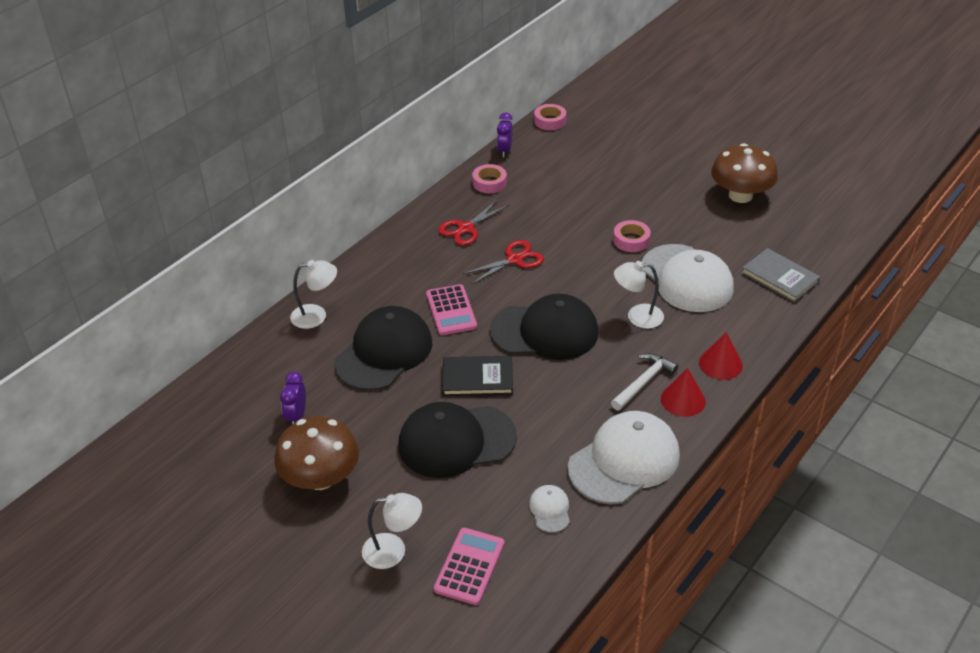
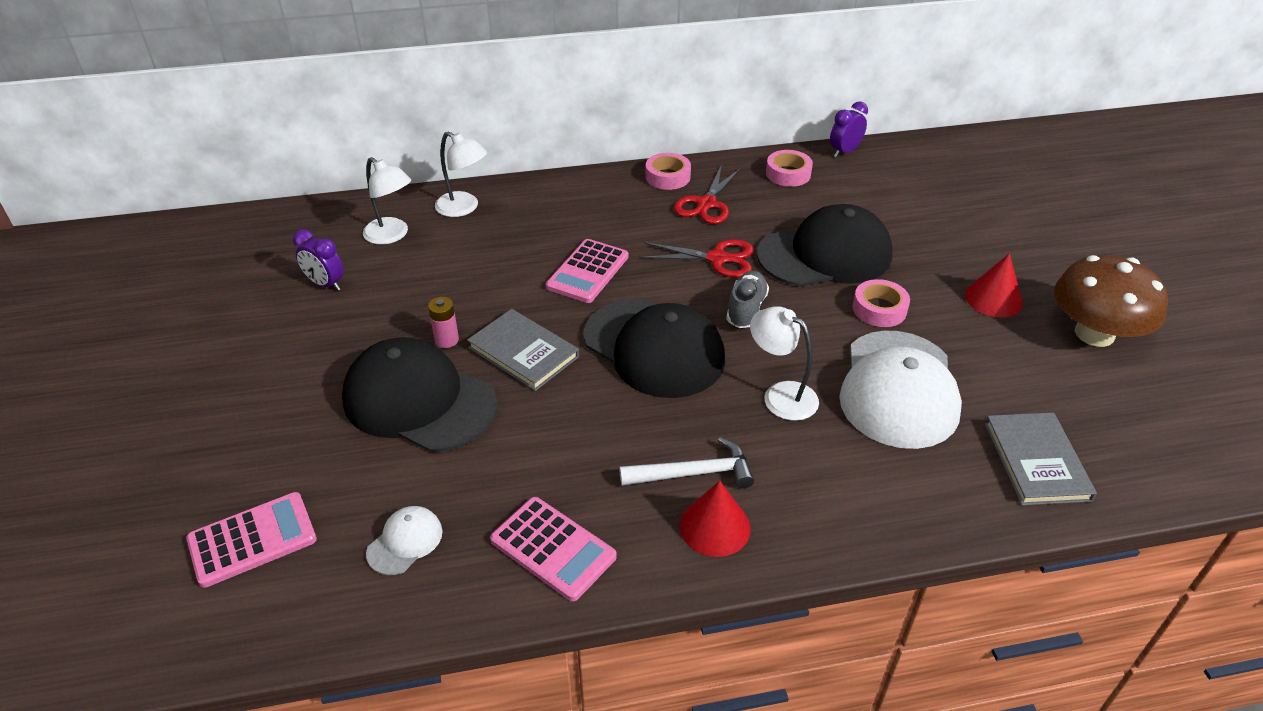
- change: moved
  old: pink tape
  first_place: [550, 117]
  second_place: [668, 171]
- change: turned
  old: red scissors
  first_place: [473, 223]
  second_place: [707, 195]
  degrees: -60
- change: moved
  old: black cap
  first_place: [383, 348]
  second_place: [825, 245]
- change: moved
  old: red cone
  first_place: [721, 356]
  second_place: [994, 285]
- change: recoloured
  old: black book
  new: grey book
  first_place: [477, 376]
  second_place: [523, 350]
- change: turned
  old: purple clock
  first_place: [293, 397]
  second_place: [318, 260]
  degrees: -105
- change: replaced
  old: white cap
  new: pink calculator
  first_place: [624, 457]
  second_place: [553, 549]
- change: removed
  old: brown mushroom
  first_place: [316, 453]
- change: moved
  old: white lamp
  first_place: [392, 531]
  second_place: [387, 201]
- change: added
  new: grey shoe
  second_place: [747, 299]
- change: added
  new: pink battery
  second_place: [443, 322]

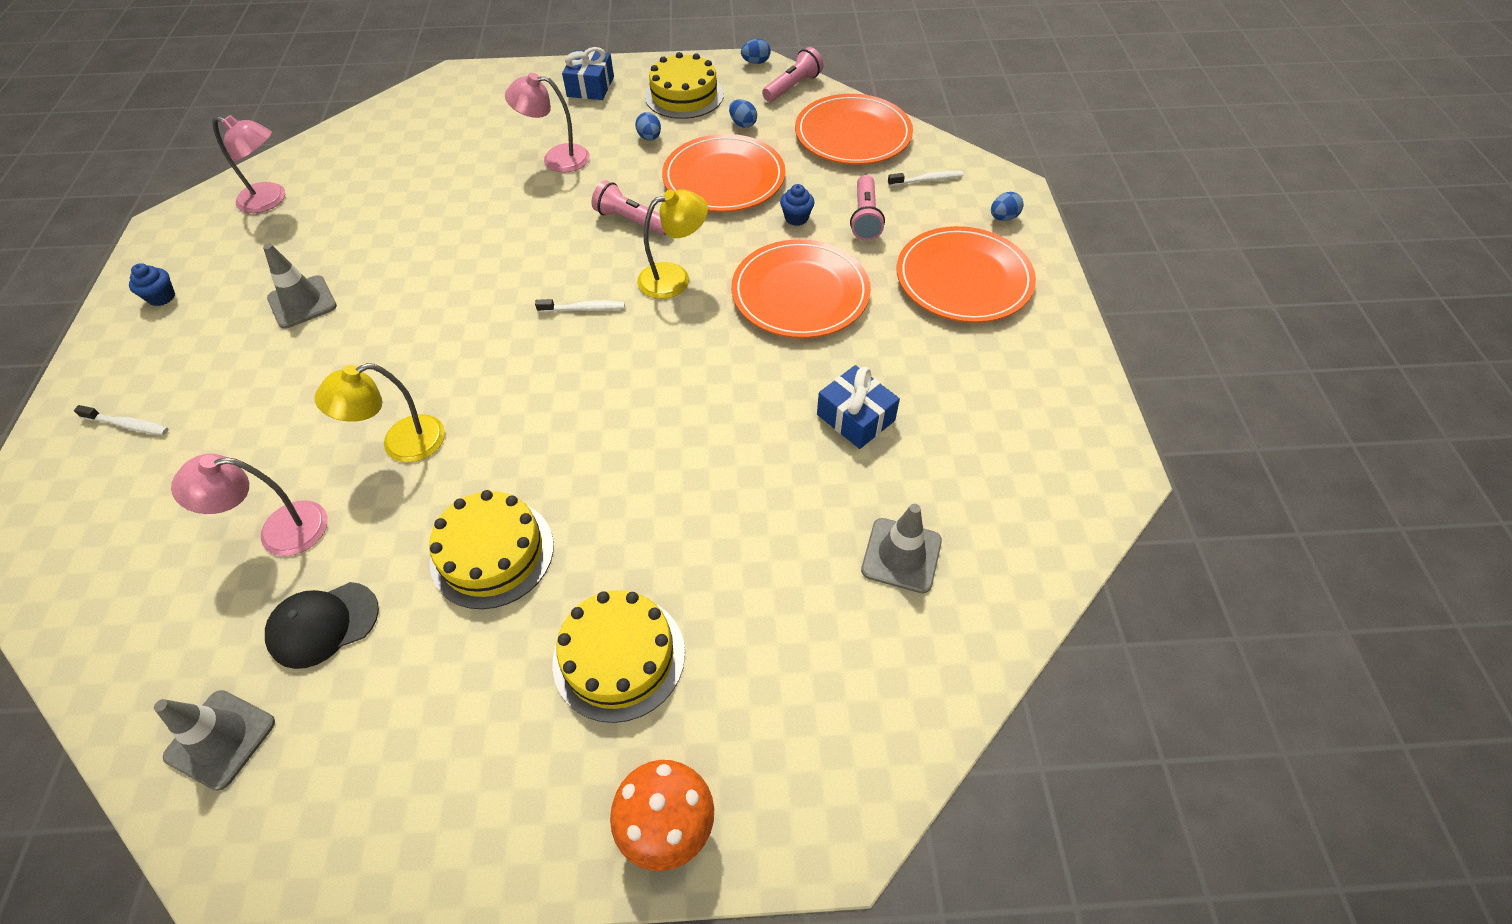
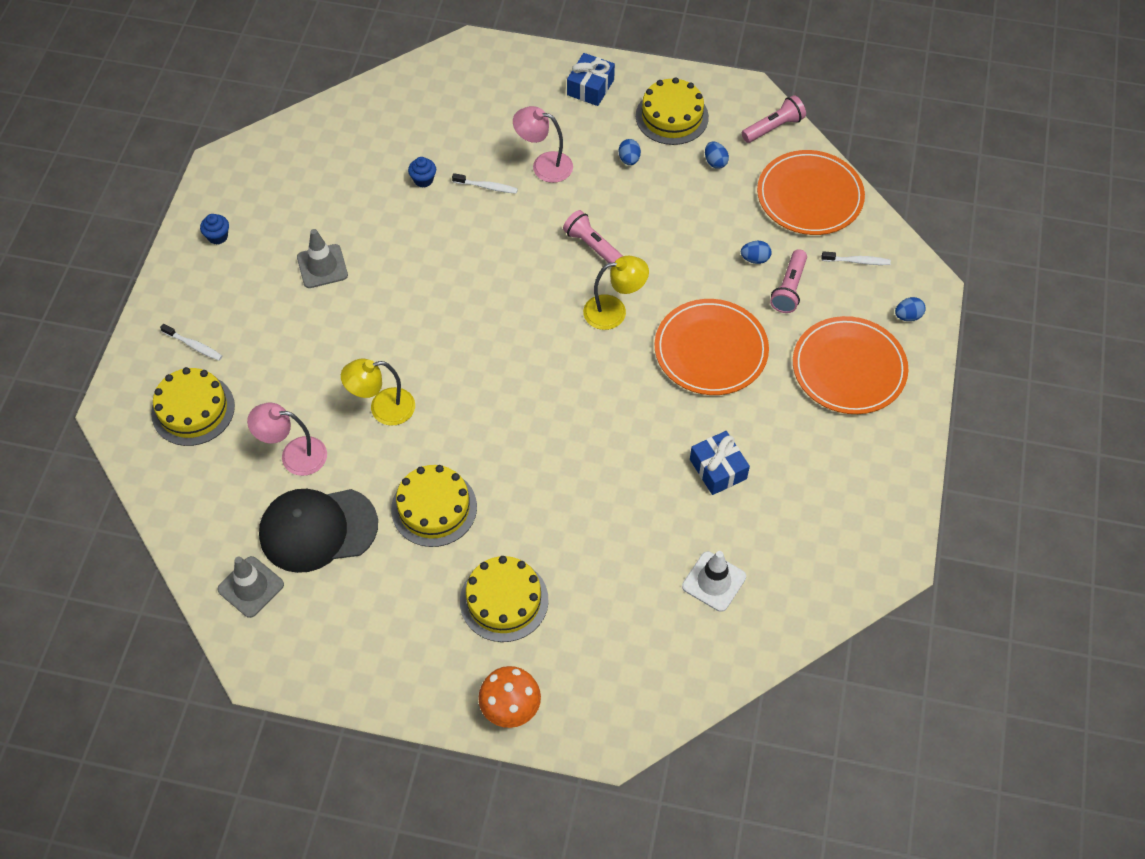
- change: moved
  old: blue egg
  first_place: [756, 51]
  second_place: [756, 252]
- change: removed
  old: pink lamp
  first_place: [248, 164]
- change: removed
  old: orange plate
  first_place: [724, 173]
- change: moved
  old: blue cupcake
  first_place: [797, 205]
  second_place: [422, 172]
- change: moved
  old: white toothbrush
  first_place: [580, 306]
  second_place: [485, 183]
- change: recoloured
  old: grey traffic cone
  new: white traffic cone
  first_place: [901, 548]
  second_place: [714, 581]
- change: resized
  old: black cap
  first_place: [322, 625]
  second_place: [318, 531]
  factor: 1.64
- change: added
  new: yellow cake
  second_place: [193, 406]

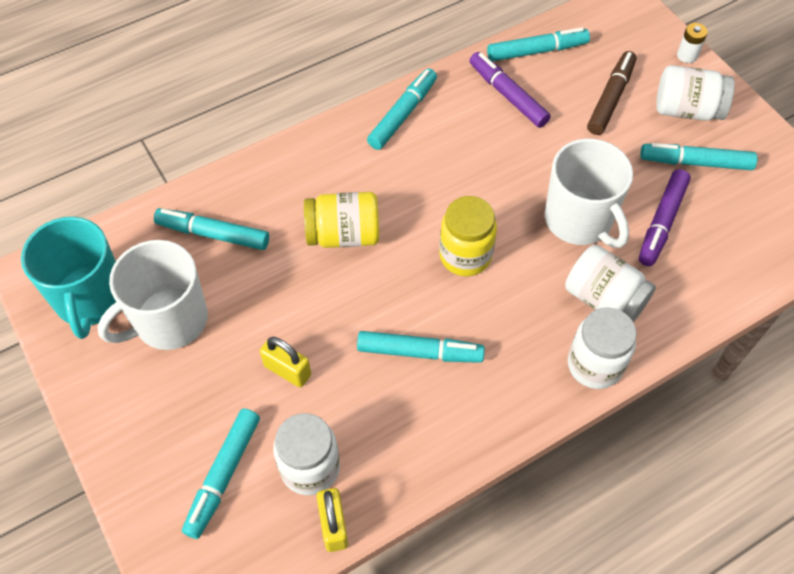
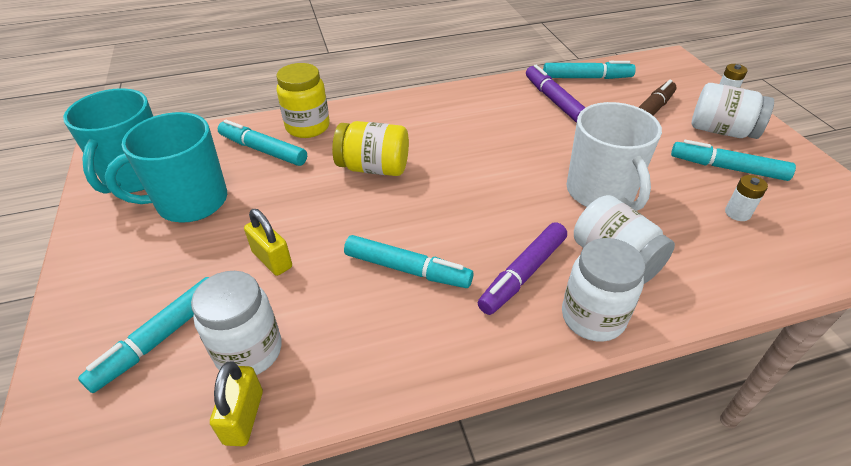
- change: removed
  old: turquoise marker
  first_place: [402, 109]
- change: moved
  old: purple marker
  first_place: [665, 217]
  second_place: [522, 268]
- change: moved
  old: yellow jar
  first_place: [468, 236]
  second_place: [302, 100]
- change: recoloured
  old: white mug
  new: turquoise mug
  first_place: [153, 295]
  second_place: [166, 167]
- change: added
  new: white battery
  second_place: [746, 198]

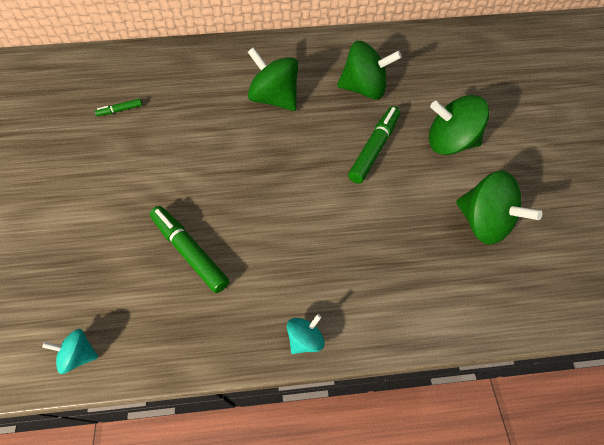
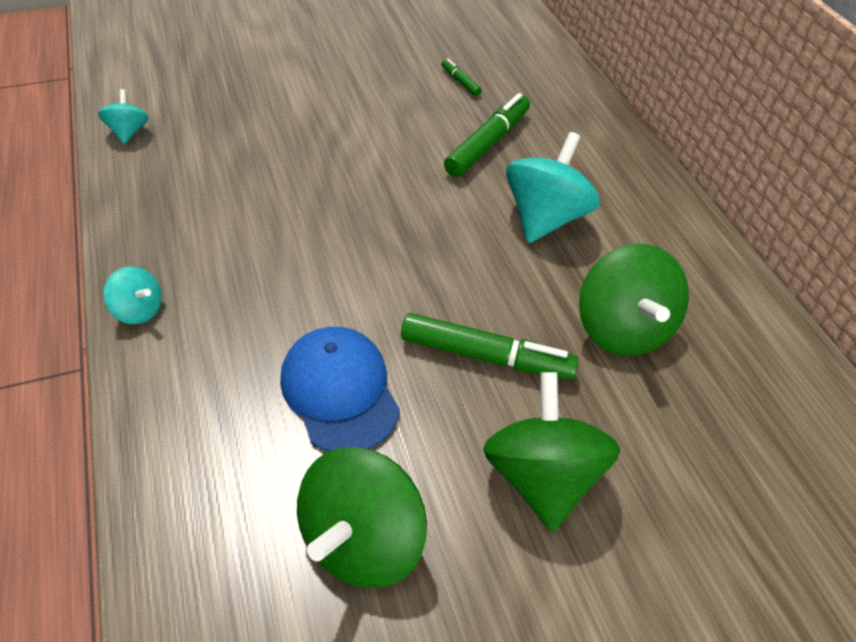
- change: recoloured
  old: green spinning top
  new: turquoise spinning top
  first_place: [273, 79]
  second_place: [553, 187]
- change: moved
  old: green marker
  first_place: [189, 249]
  second_place: [487, 135]
- change: added
  new: blue cap
  second_place: [340, 389]

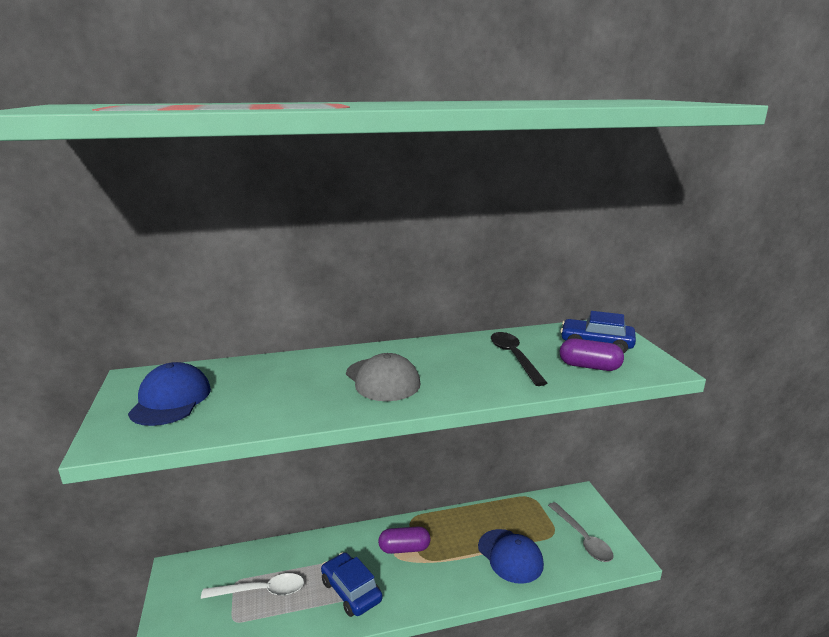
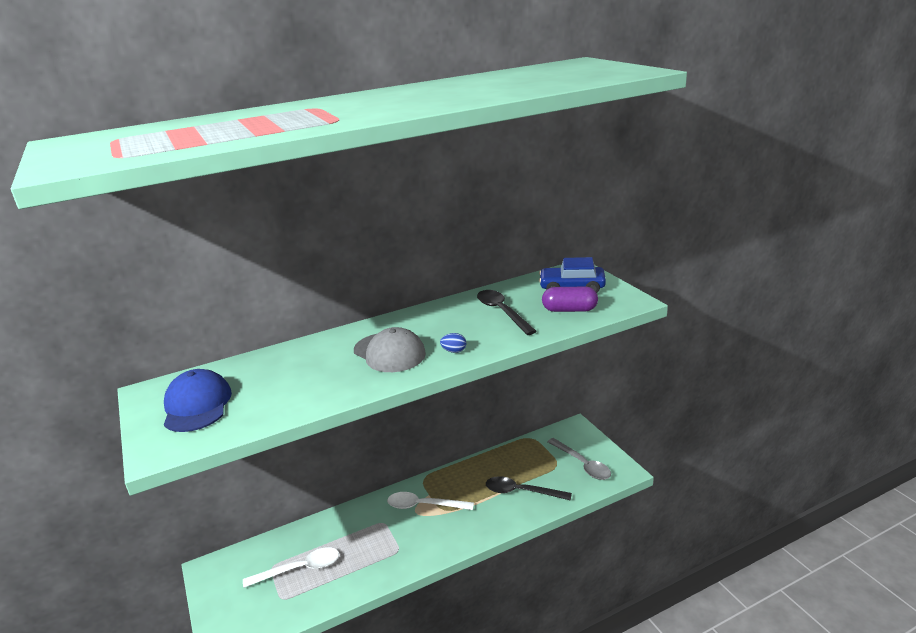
- change: replaced
  old: purple capsule
  new: white spoon
  first_place: [404, 540]
  second_place: [430, 501]
- change: replaced
  old: blue cap
  new: black spoon
  first_place: [511, 556]
  second_place: [529, 488]
- change: removed
  old: blue car
  first_place: [352, 584]
- change: added
  new: blue egg
  second_place: [453, 343]

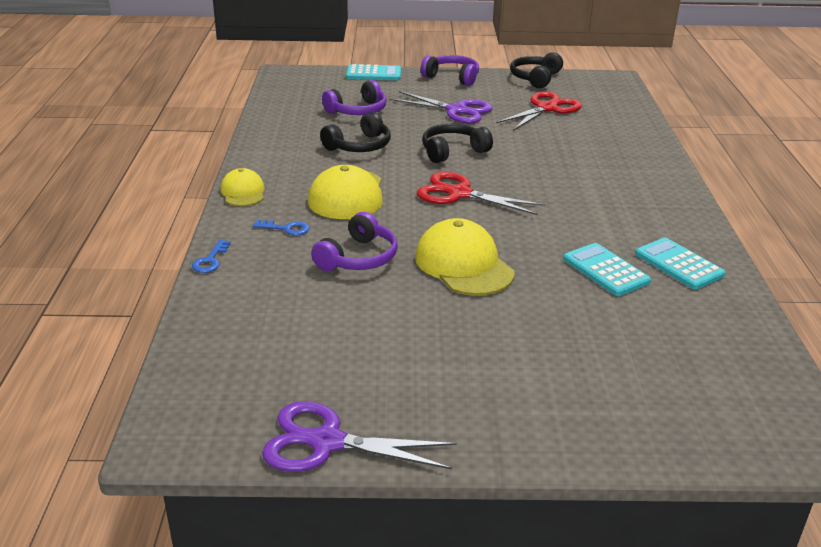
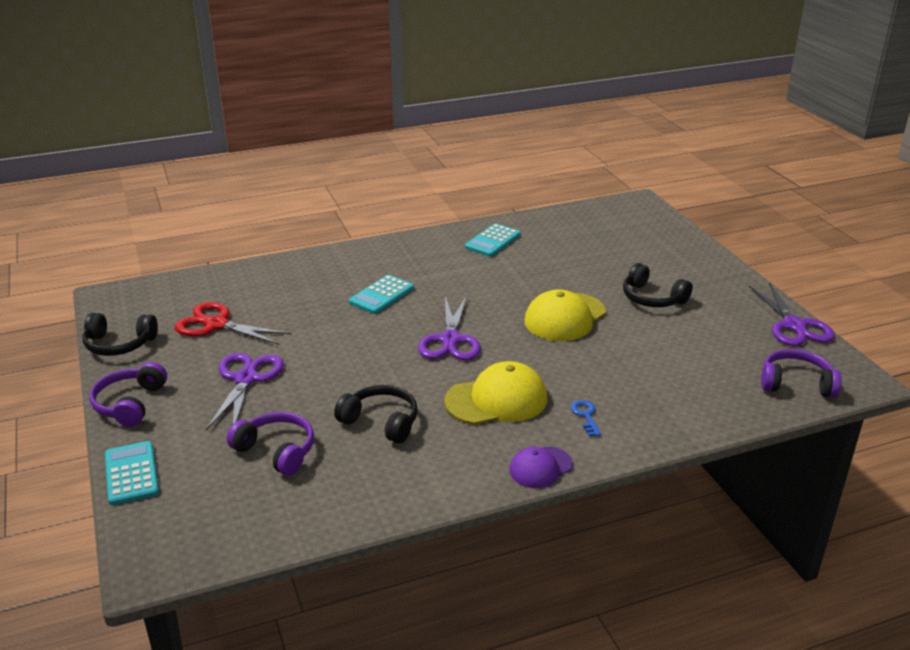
- change: moved
  old: black headphones
  first_place: [457, 143]
  second_place: [658, 285]
- change: recoloured
  old: yellow cap
  new: purple cap
  first_place: [242, 187]
  second_place: [541, 467]
- change: recoloured
  old: red scissors
  new: purple scissors
  first_place: [481, 193]
  second_place: [449, 328]
- change: moved
  old: purple headphones
  first_place: [354, 241]
  second_place: [801, 373]
- change: removed
  old: blue key
  first_place: [211, 256]
- change: moved
  old: turquoise calculator
  first_place: [607, 269]
  second_place: [381, 294]

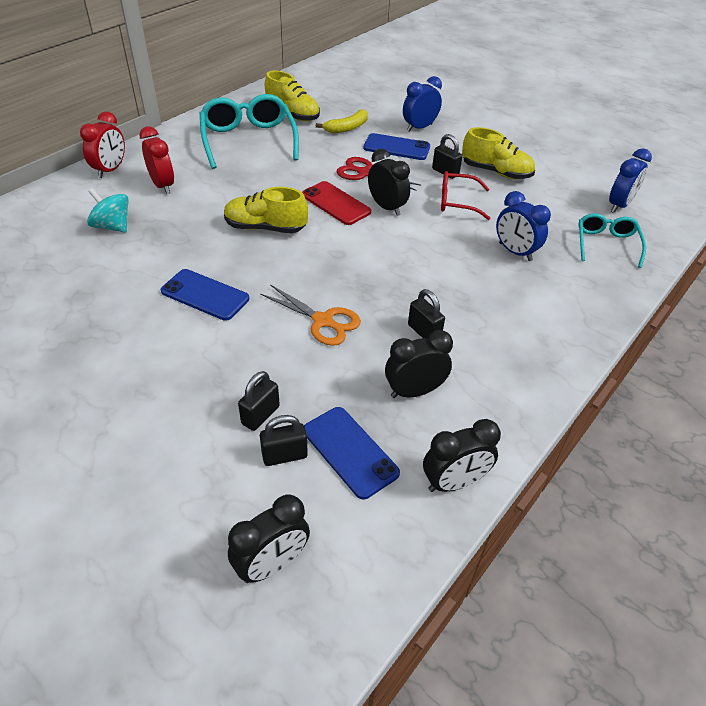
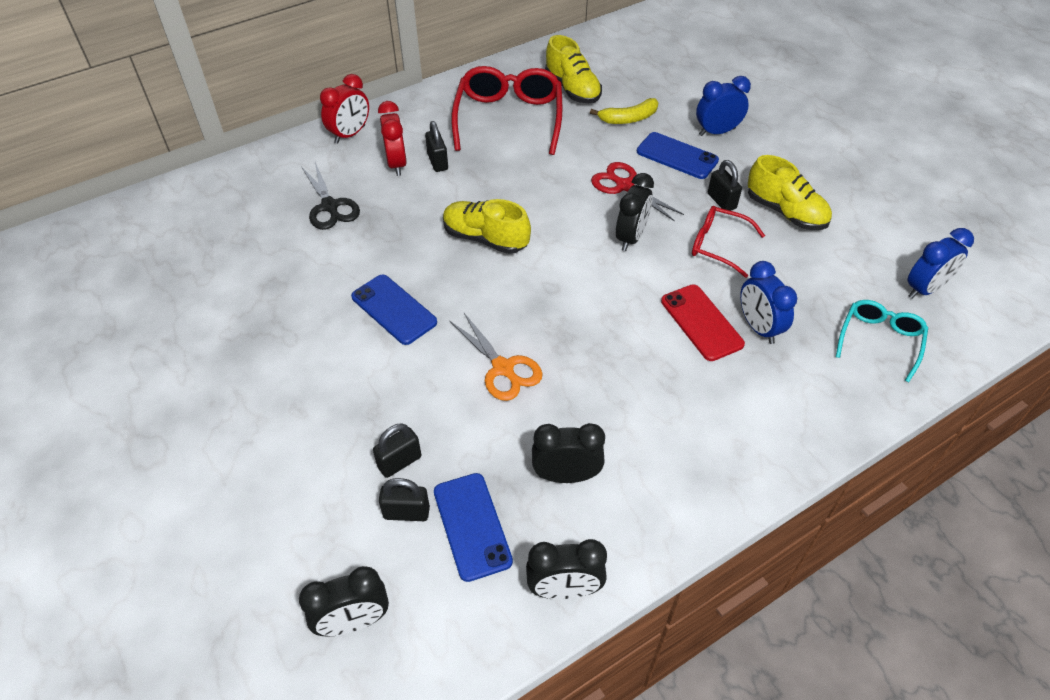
- change: recoloured
  old: turquoise glasses
  new: red glasses
  first_place: [249, 131]
  second_place: [507, 110]
- change: turned
  old: black clock
  first_place: [389, 182]
  second_place: [635, 212]
  degrees: 45
- change: moved
  old: red phone
  first_place: [336, 203]
  second_place: [703, 322]
- change: replaced
  old: turquoise spinning top
  new: black scissors
  first_place: [108, 210]
  second_place: [330, 196]
- change: moved
  old: black padlock
  first_place: [426, 313]
  second_place: [436, 146]

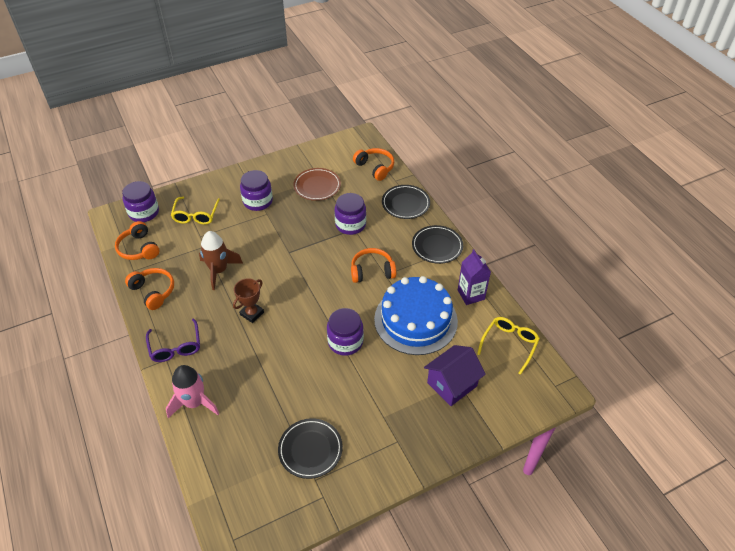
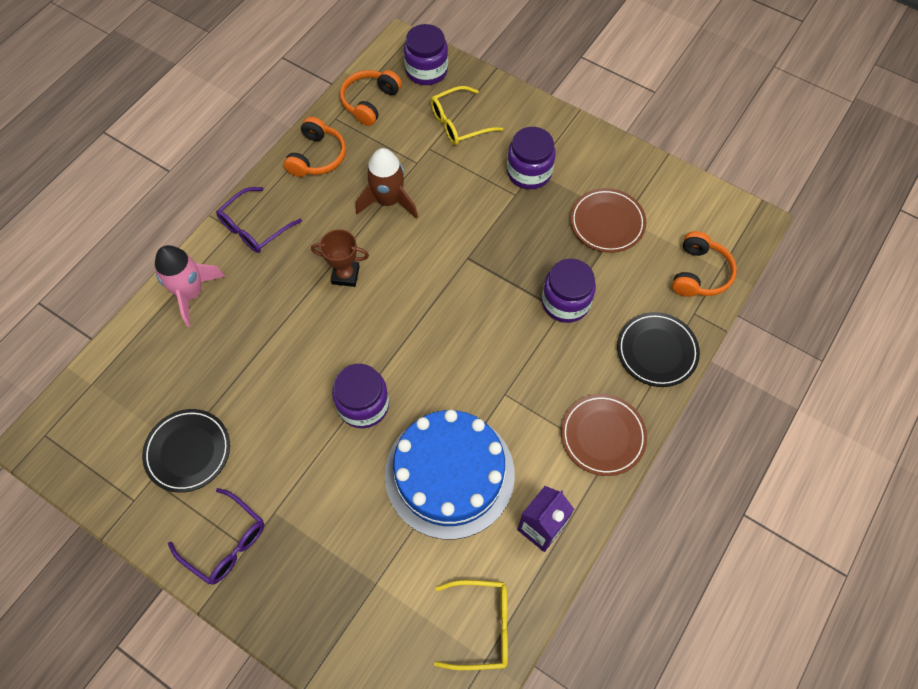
- change: recoloured
  old: black plate
  new: brown plate
  first_place: [437, 244]
  second_place: [604, 435]
- change: removed
  old: orange headphones
  first_place: [373, 265]
- change: removed
  old: purple house
  first_place: [455, 375]
- change: added
  new: purple glasses
  second_place: [216, 536]

